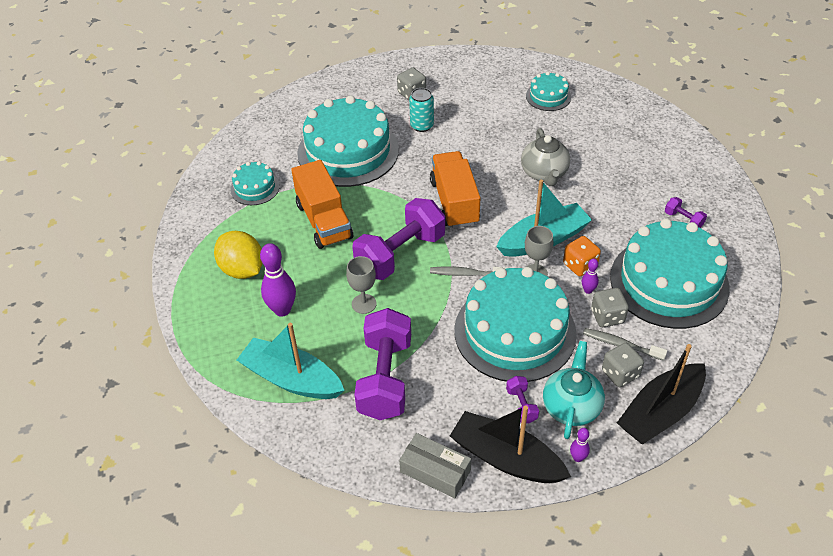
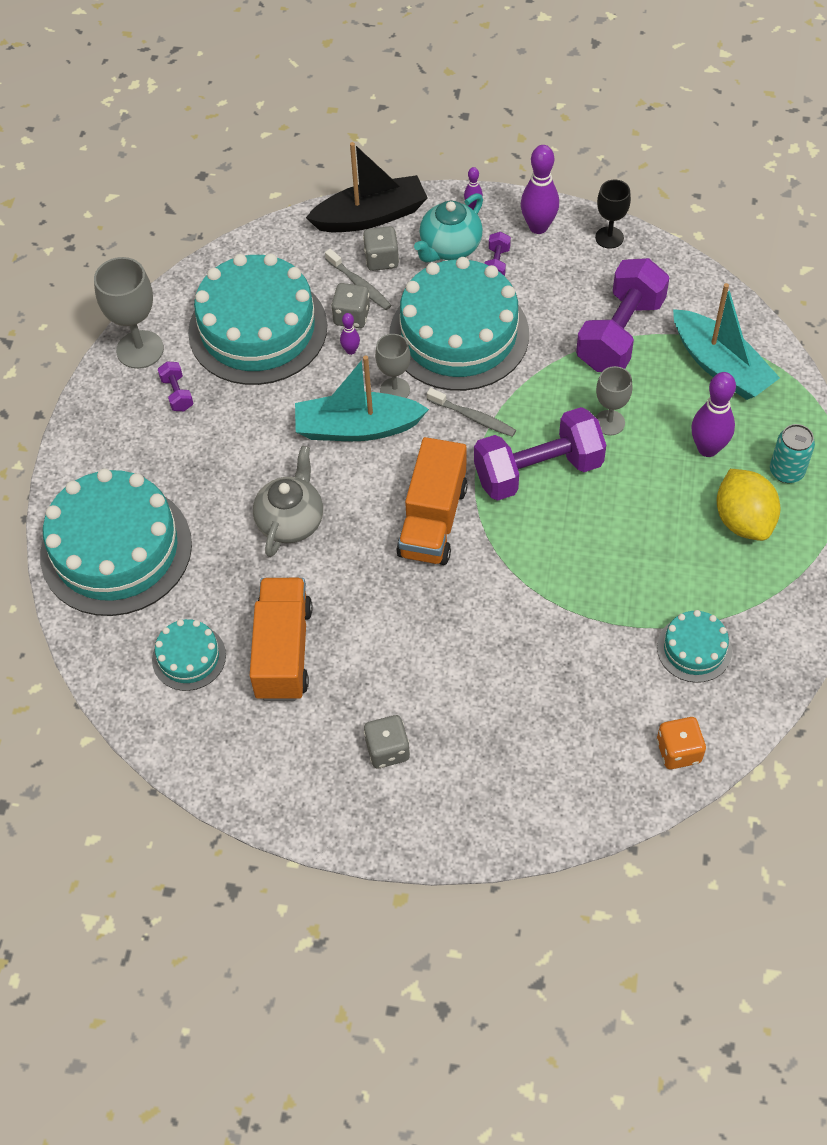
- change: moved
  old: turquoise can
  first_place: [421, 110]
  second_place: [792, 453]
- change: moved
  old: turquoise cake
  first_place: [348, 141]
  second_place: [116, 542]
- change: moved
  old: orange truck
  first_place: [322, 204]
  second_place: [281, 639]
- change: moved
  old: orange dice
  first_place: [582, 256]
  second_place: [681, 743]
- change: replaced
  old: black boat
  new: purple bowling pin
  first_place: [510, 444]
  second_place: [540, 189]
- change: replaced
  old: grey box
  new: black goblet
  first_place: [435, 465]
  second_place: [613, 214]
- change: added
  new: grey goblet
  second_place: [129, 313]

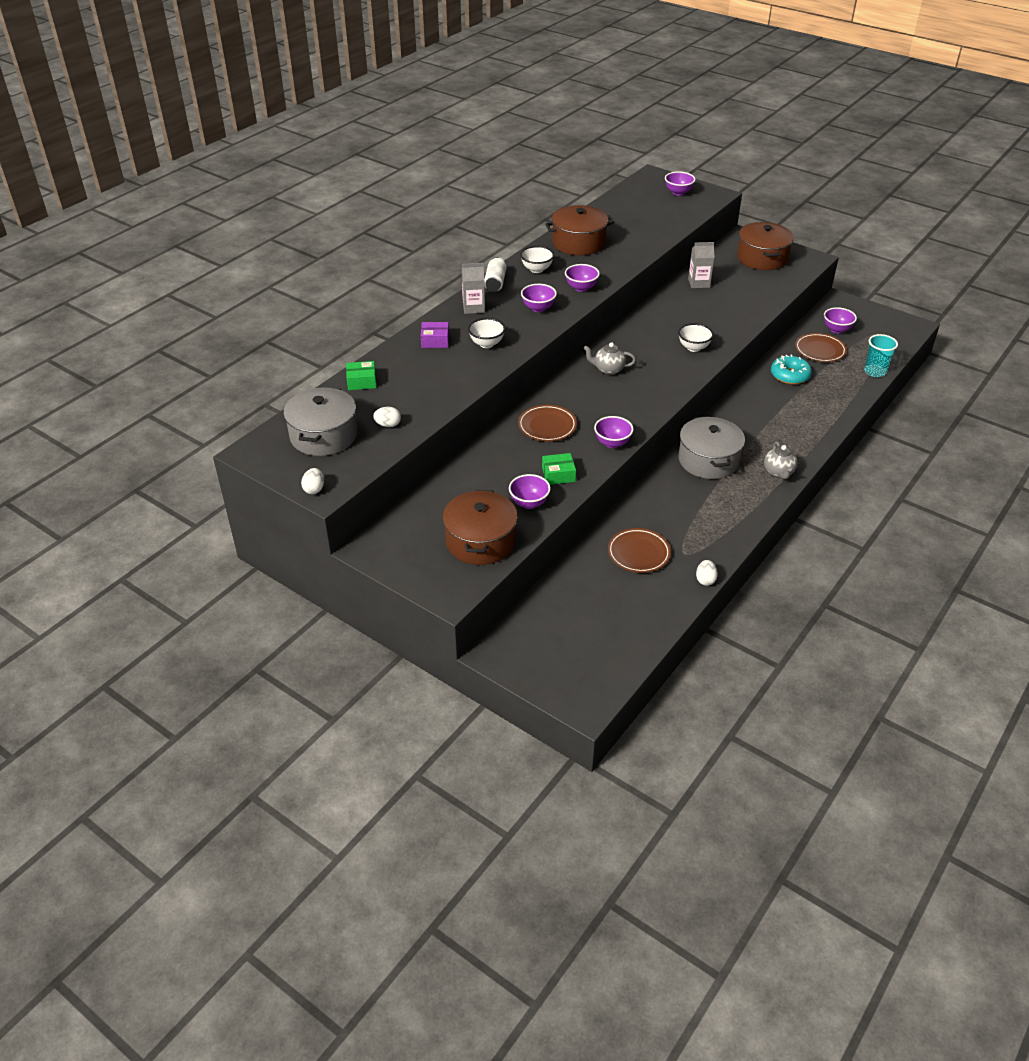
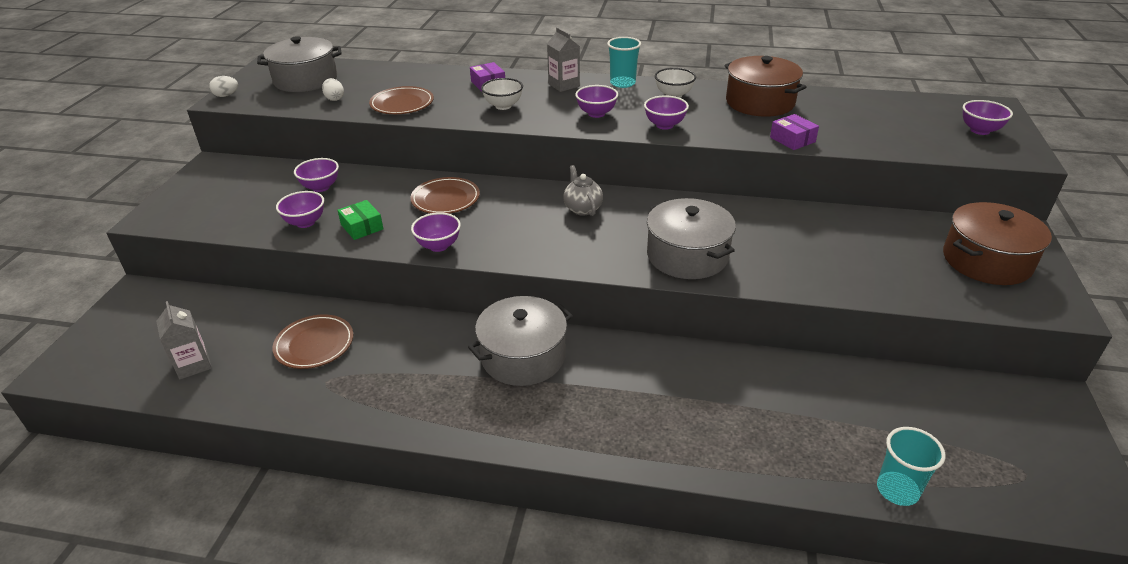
- change: moved
  old: grey carton
  first_place: [701, 265]
  second_place: [184, 340]
- change: replaced
  old: white can
  new: turquoise cup
  first_place: [495, 274]
  second_place: [624, 62]
- change: moved
  old: purple bowl
  first_place: [840, 320]
  second_place: [316, 175]
- change: replaced
  old: white bowl
  new: grey pot
  first_place: [696, 337]
  second_place: [691, 238]
- change: moved
  old: brown plate
  first_place: [821, 347]
  second_place: [401, 100]
- change: removed
  old: turquoise donut
  first_place: [791, 369]
- change: removed
  old: green box
  first_place: [361, 375]
- change: removed
  old: grey teapot
  first_place: [781, 460]
- change: removed
  old: brown pot
  first_place: [480, 527]
- change: removed
  old: white egg
  first_place: [707, 573]
- change: added
  new: purple box
  second_place: [794, 132]

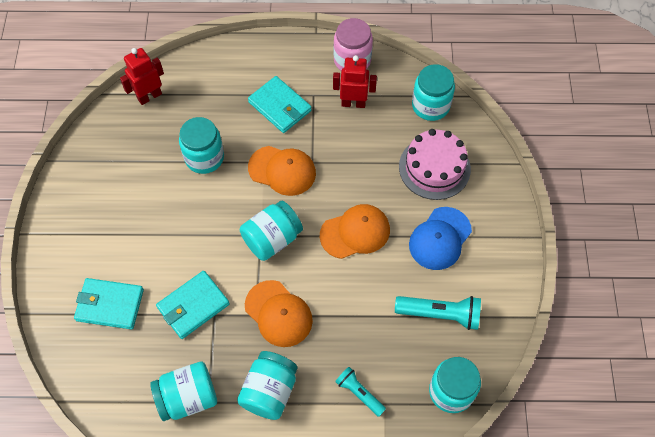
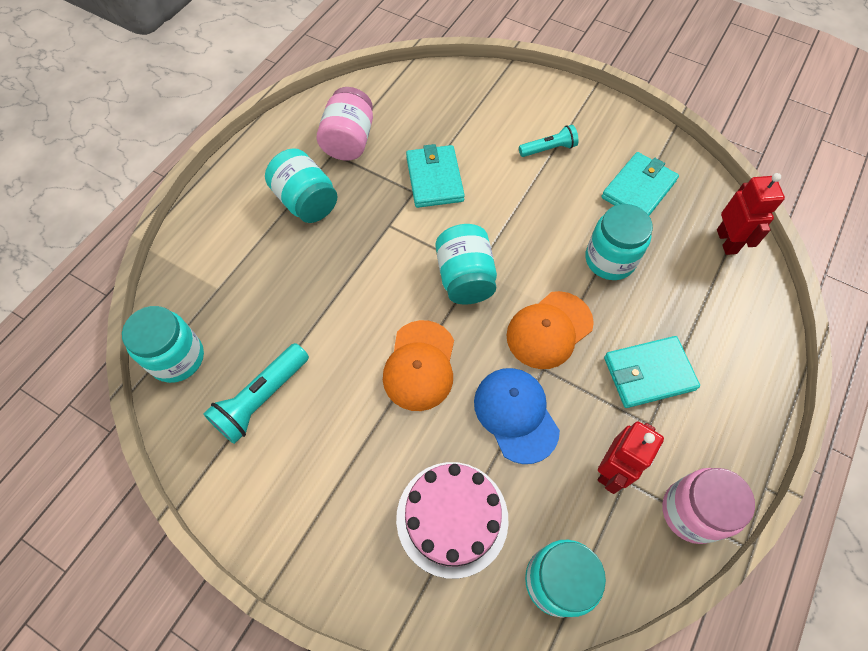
- change: moved
  old: blue cap
  first_place: [440, 238]
  second_place: [517, 416]
- change: moved
  old: turquoise wallet
  first_place: [109, 304]
  second_place: [640, 184]
- change: removed
  old: orange cap
  first_place: [279, 313]
- change: recoloured
  old: turquoise jar
  new: pink jar
  first_place: [183, 391]
  second_place: [345, 124]
- change: moved
  old: turquoise flashlight
  first_place: [360, 392]
  second_place: [548, 141]

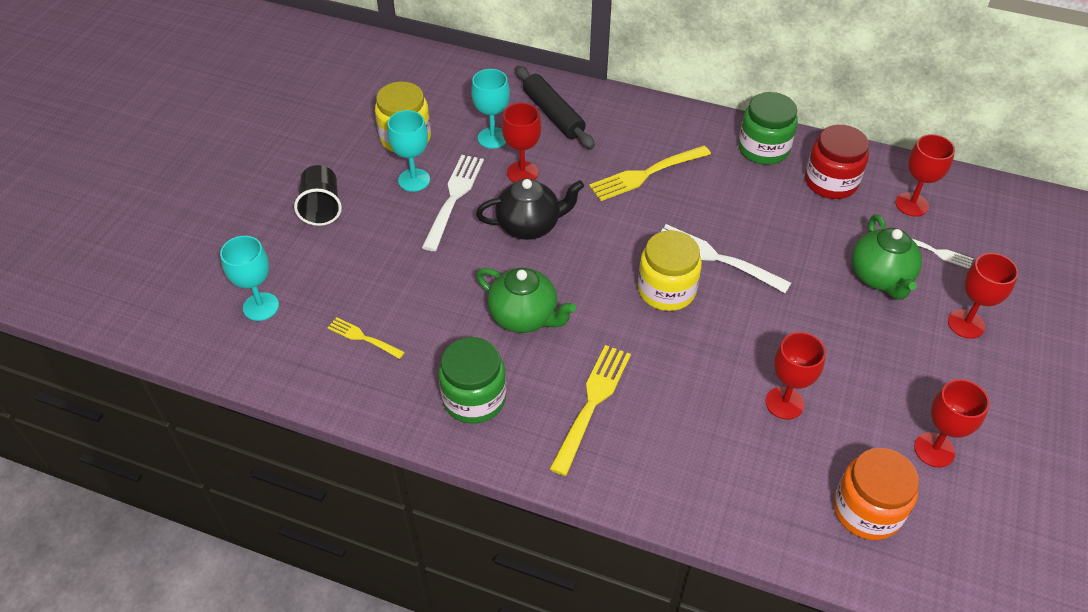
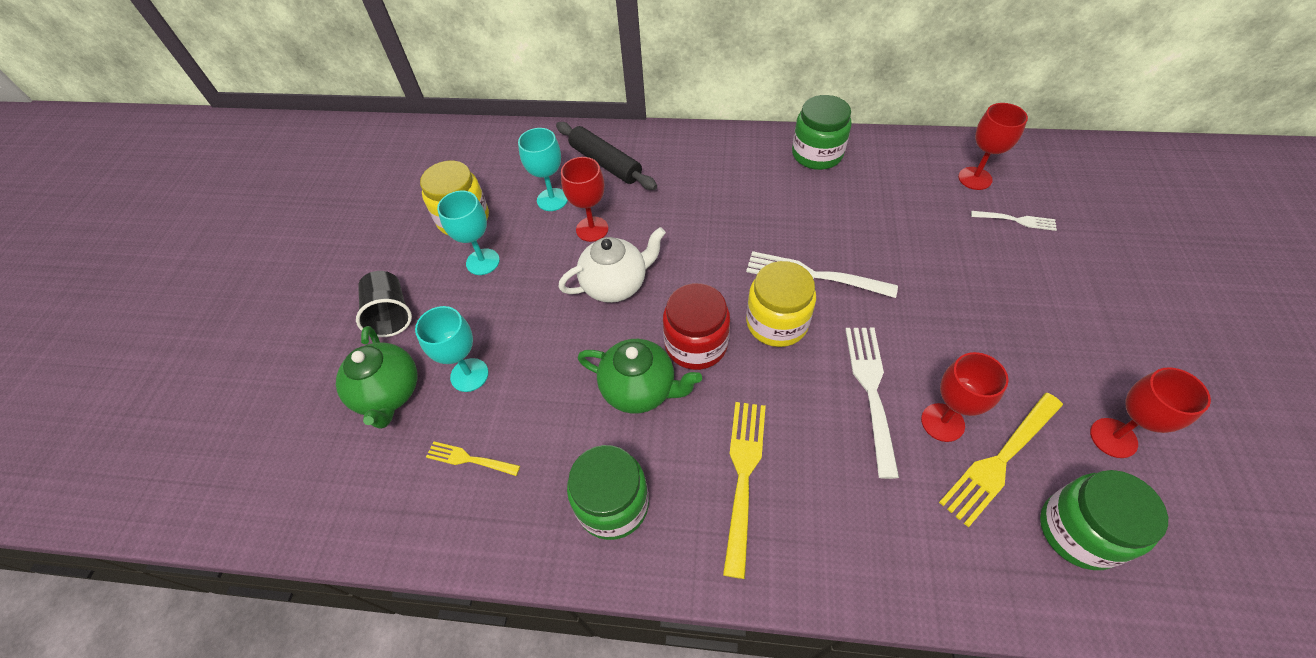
- change: moved
  old: red jar
  first_place: [837, 162]
  second_place: [696, 326]
- change: moved
  old: yellow fork
  first_place: [650, 173]
  second_place: [1001, 460]
- change: moved
  old: white fork
  first_place: [453, 203]
  second_place: [872, 403]
- change: recoloured
  old: black teapot
  new: white teapot
  first_place: [530, 209]
  second_place: [612, 265]
- change: moved
  old: green teapot
  first_place: [887, 257]
  second_place: [376, 377]
- change: moved
  old: turquoise goblet
  first_place: [249, 278]
  second_place: [452, 349]
- change: removed
  old: red goblet
  first_place: [983, 296]
- change: recoloured
  old: orange jar
  new: green jar
  first_place: [876, 494]
  second_place: [1104, 520]

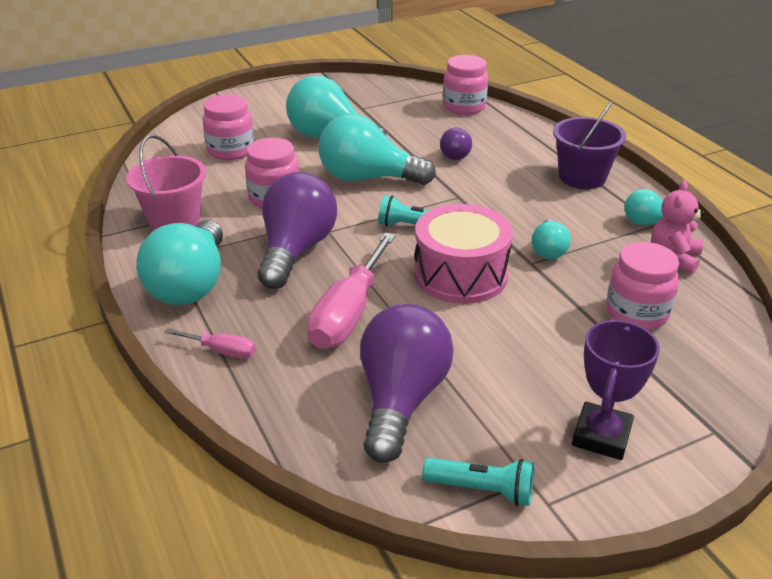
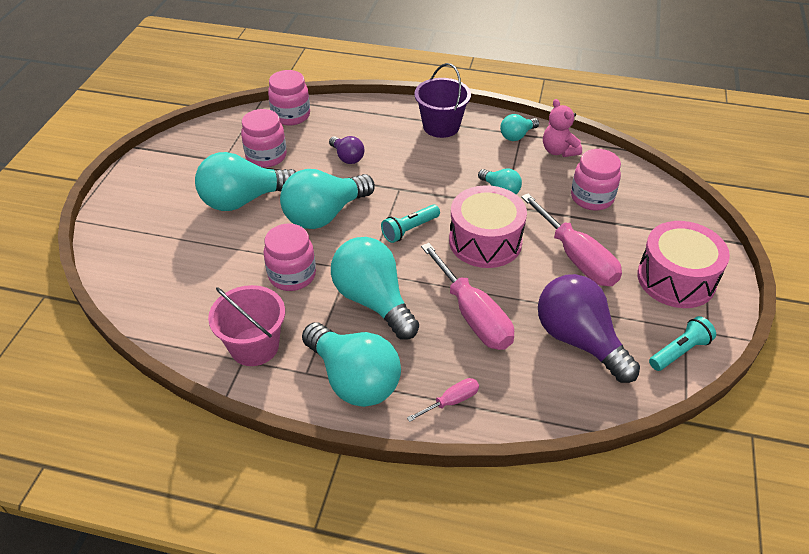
- change: moved
  old: pink jar
  first_place: [228, 127]
  second_place: [264, 138]
- change: recoloured
  old: purple light bulb
  new: turquoise light bulb
  first_place: [297, 230]
  second_place: [375, 288]
- change: replaced
  old: purple trophy
  new: pink drum
  first_place: [616, 390]
  second_place: [683, 264]
- change: added
  new: pink screwdriver
  second_place: [571, 239]

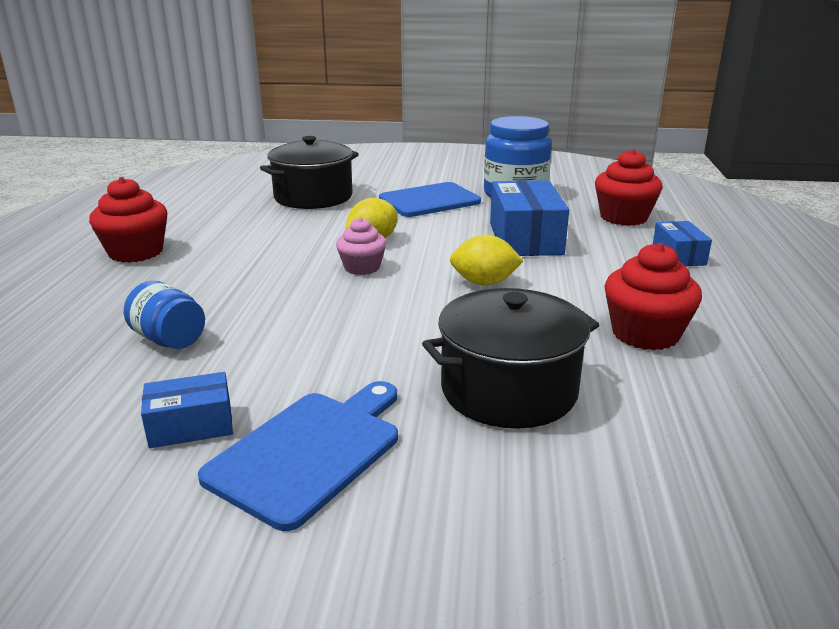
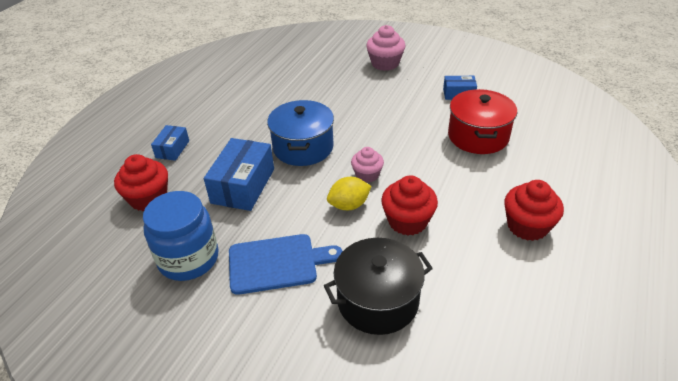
- change: replaced
  old: yellow lemon
  new: blue pot
  first_place: [486, 260]
  second_place: [300, 133]
- change: moved
  old: red cupcake
  first_place: [653, 296]
  second_place: [409, 205]
- change: replaced
  old: blue jar
  new: red pot
  first_place: [164, 315]
  second_place: [482, 121]
- change: removed
  old: black pot
  first_place: [510, 358]
- change: removed
  old: blue cutting board
  first_place: [298, 456]
- change: added
  new: pink cupcake
  second_place: [386, 48]

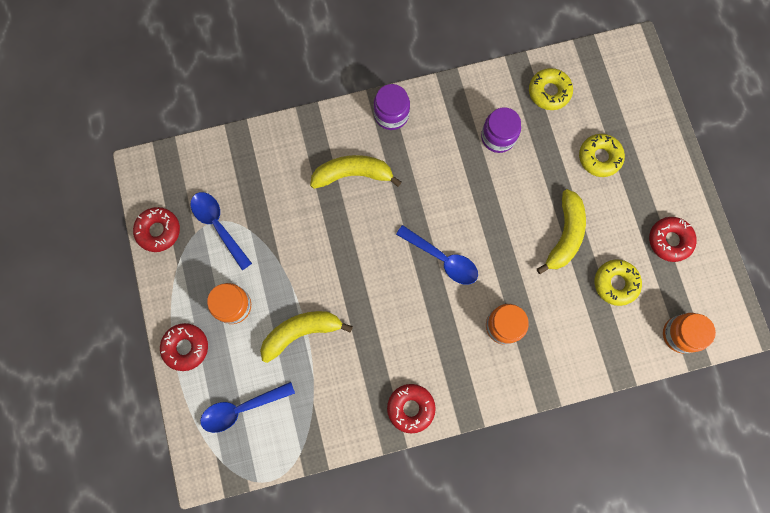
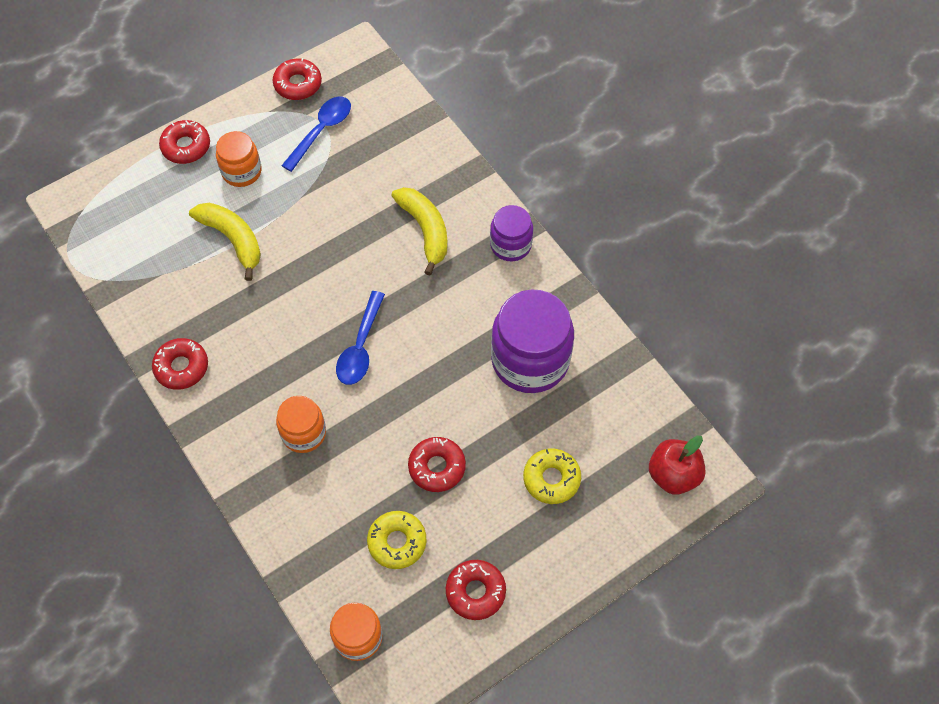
- change: removed
  old: yellow donut
  first_place: [551, 89]
- change: resized
  old: purple jar
  first_place: [501, 130]
  second_place: [532, 341]
  factor: 1.79
- change: replaced
  old: yellow banana
  new: red donut
  first_place: [561, 231]
  second_place: [437, 464]
- change: removed
  old: blue spoon
  first_place: [247, 407]
- change: added
  new: red apple
  second_place: [677, 465]

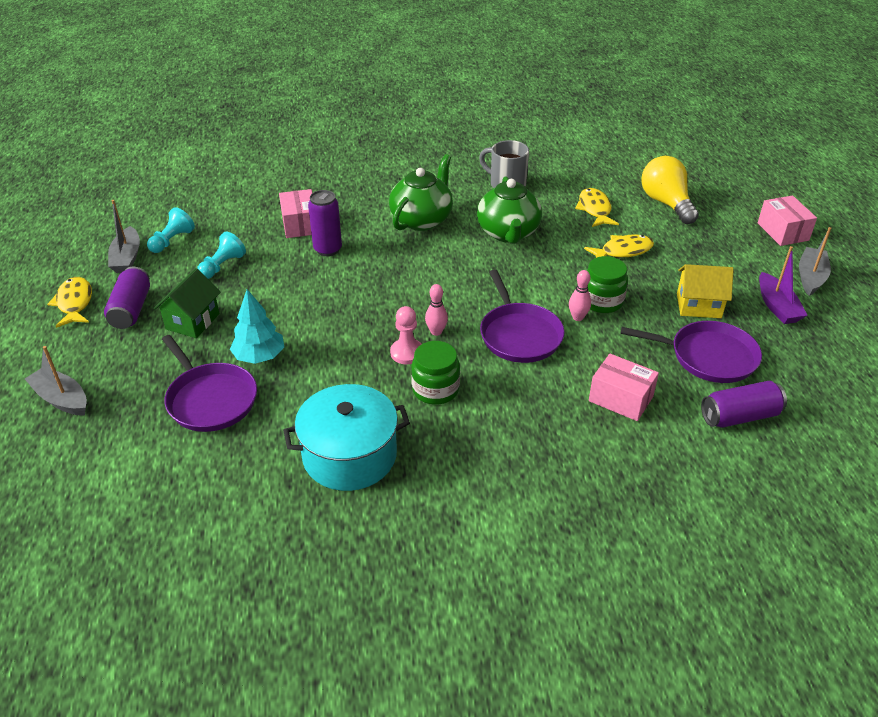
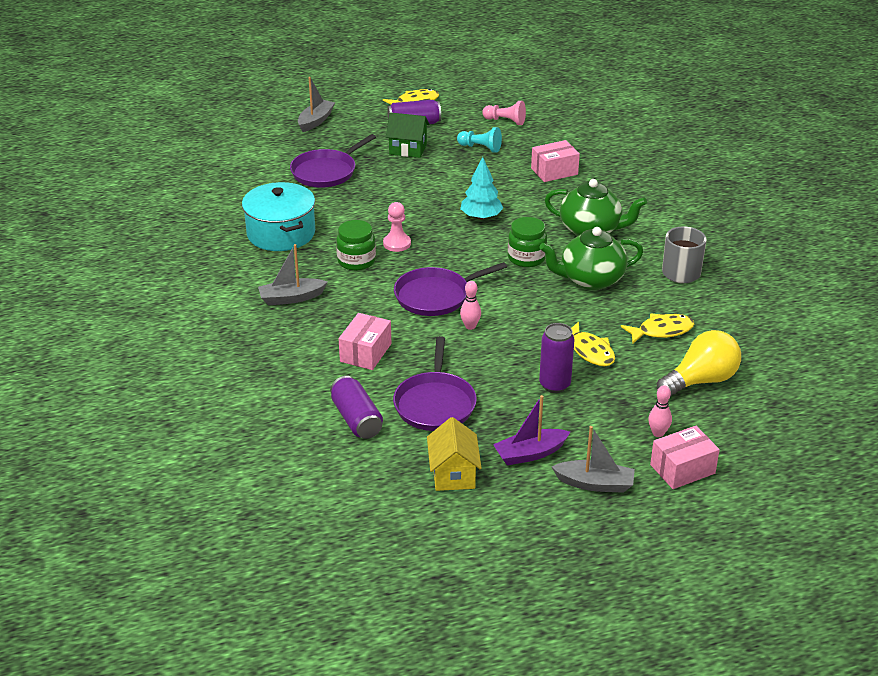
- change: moved
  old: purple can
  first_place: [325, 223]
  second_place: [557, 358]
- change: moved
  old: grey boat
  first_place: [124, 236]
  second_place: [293, 275]
- change: recoloured
  old: turquoise pawn
  new: pink pawn
  first_place: [171, 230]
  second_place: [504, 113]
- change: moved
  old: green jar
  first_place: [607, 284]
  second_place: [527, 242]
- change: moved
  old: yellow house
  first_place: [705, 291]
  second_place: [454, 454]
- change: moved
  old: pink bowling pin
  first_place: [436, 310]
  second_place: [660, 411]
- change: moved
  old: turquoise tree
  first_place: [257, 326]
  second_place: [481, 188]

